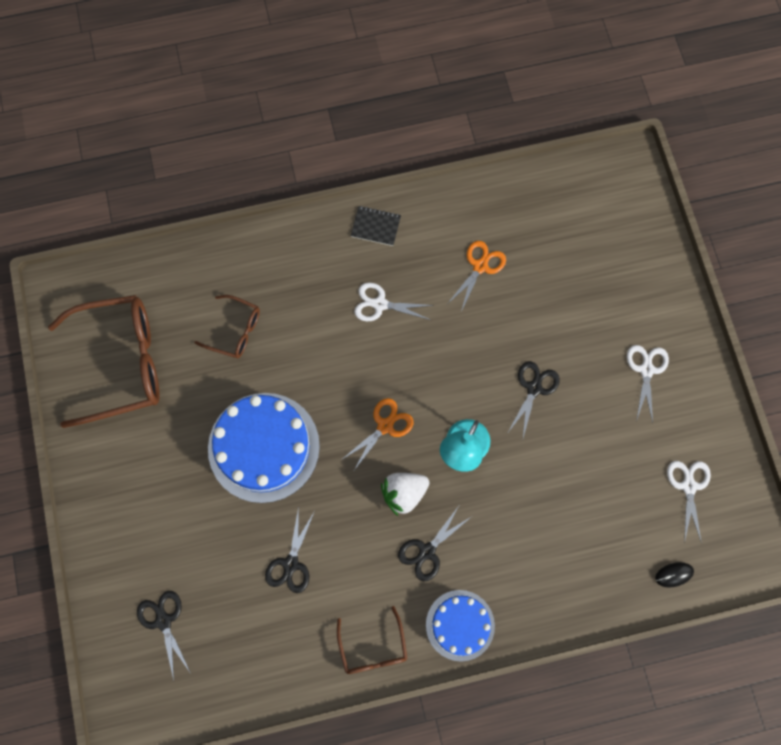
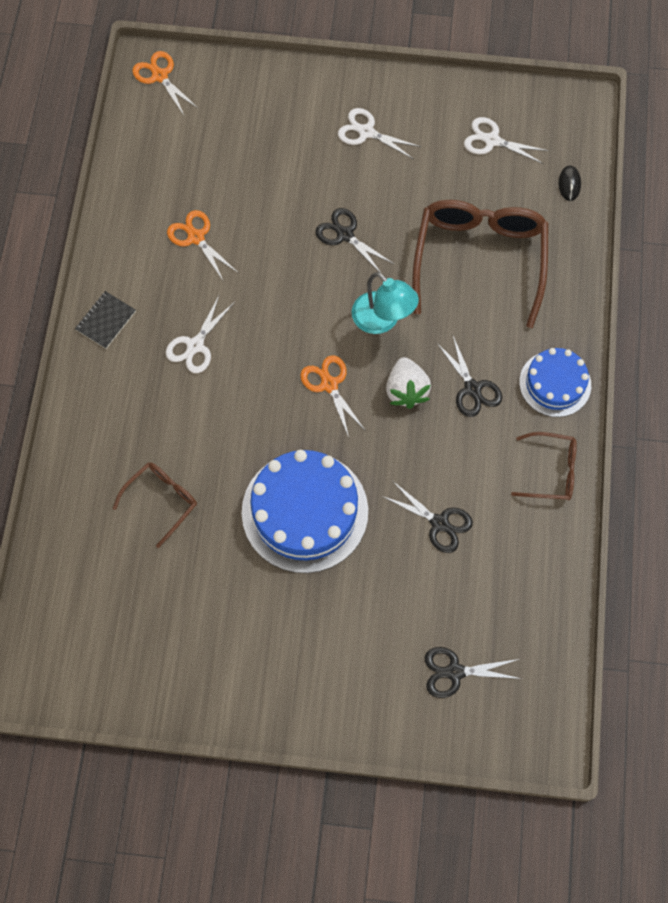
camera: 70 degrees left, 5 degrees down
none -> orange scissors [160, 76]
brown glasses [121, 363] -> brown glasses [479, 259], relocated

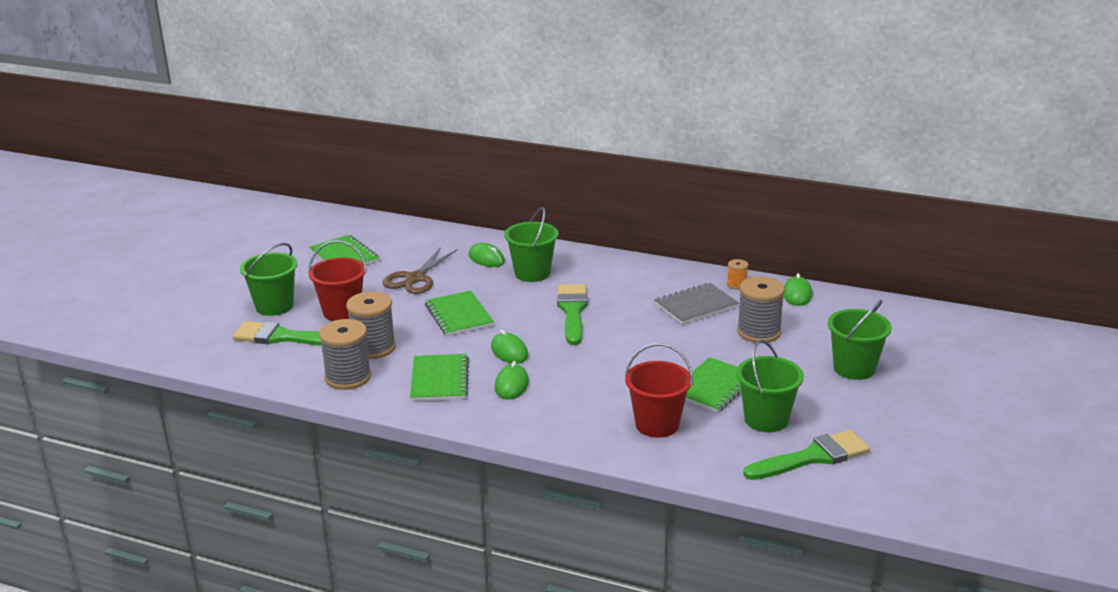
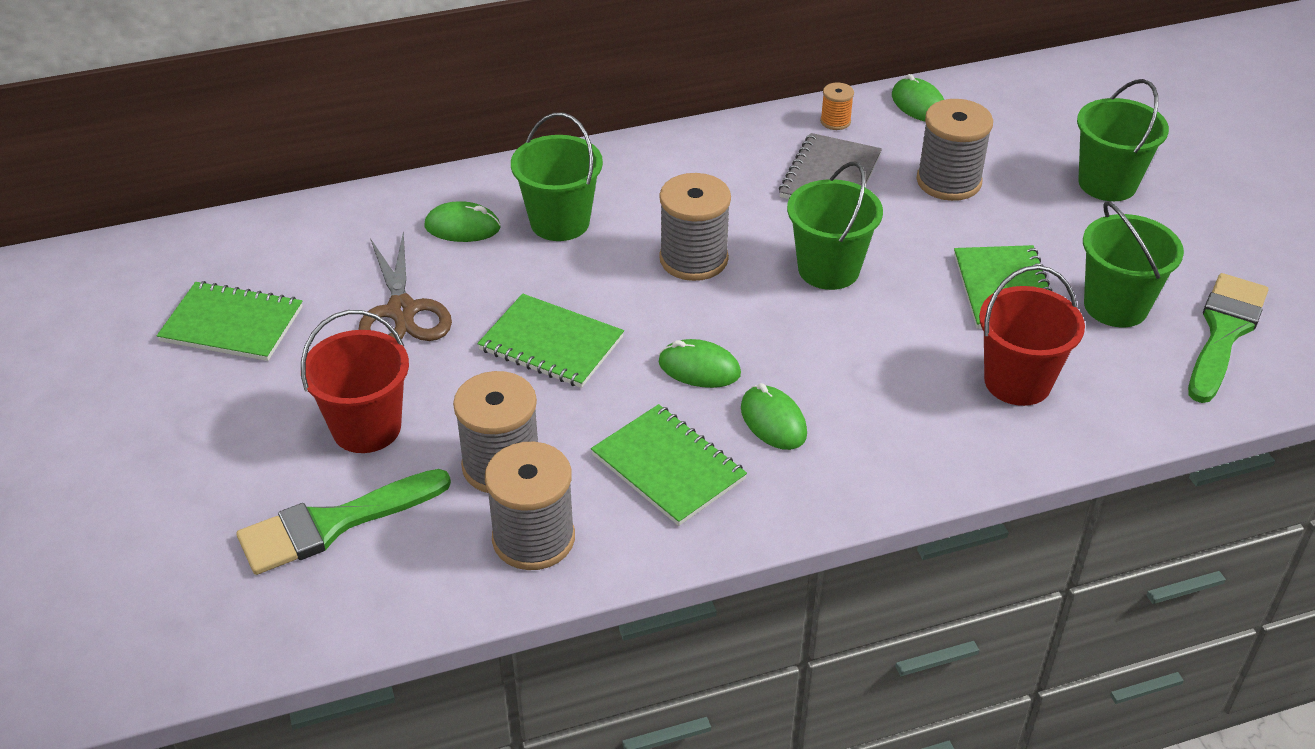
camera: 40 degrees left, 15 degrees up
green bucket [274, 306] -> green bucket [828, 269], relocated
green brush [572, 311] -> grey spool [693, 259]

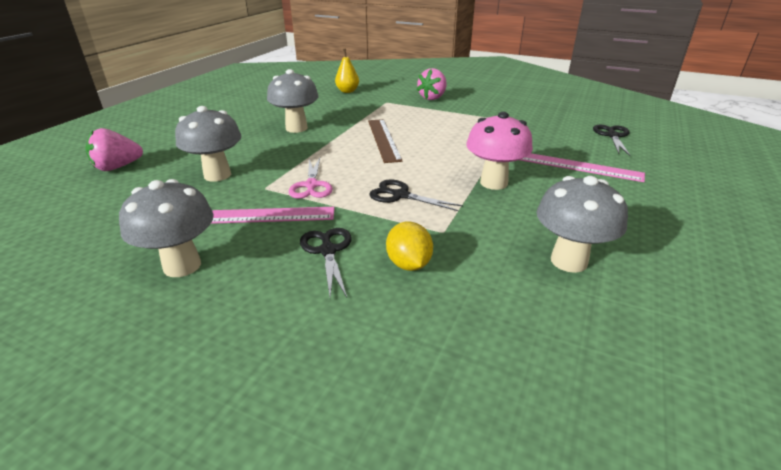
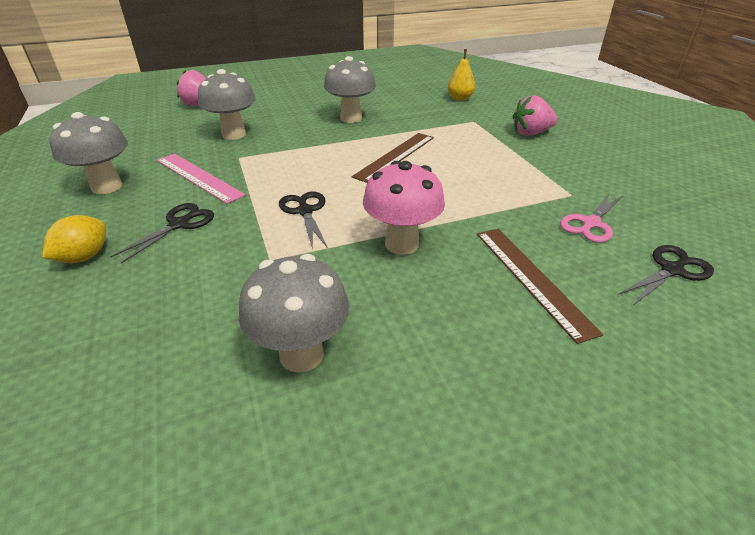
camera: 45 degrees right, 5 degrees up
pink scissors [311, 185] -> pink scissors [591, 223], relocated
yellow lemon [409, 264] -> yellow lemon [84, 257], relocated
pink ruler [578, 166] -> brown ruler [532, 279]

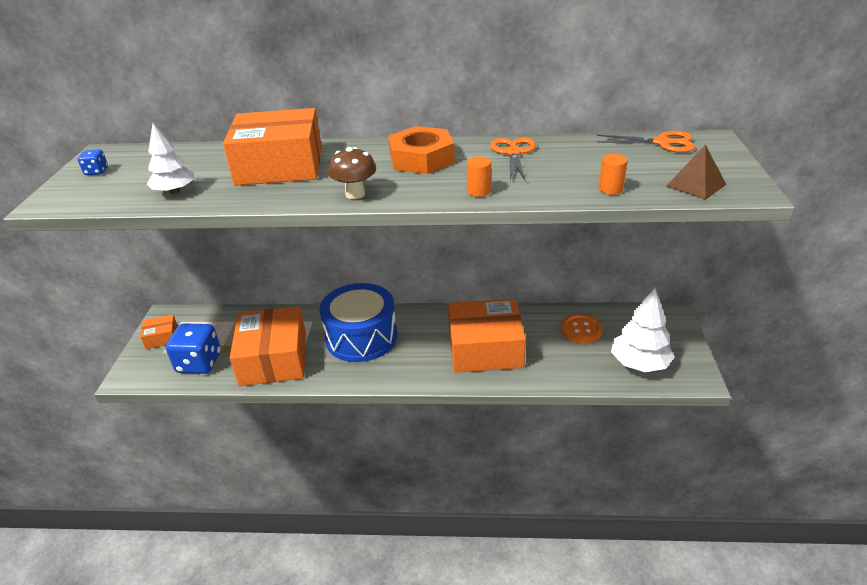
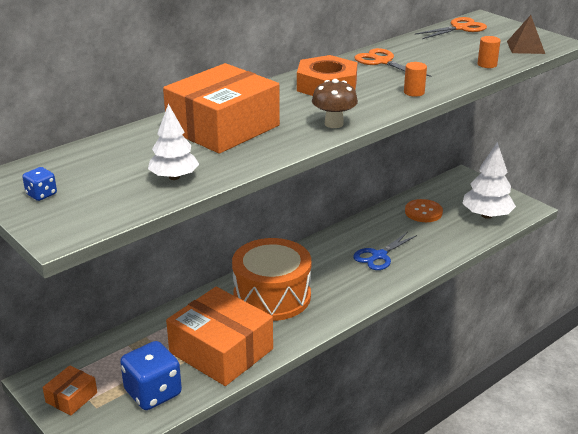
camera: 45 degrees left, 5 degrees down
orange box [485, 349] -> blue scissors [379, 256]
blue drum [361, 337] -> orange drum [272, 296]

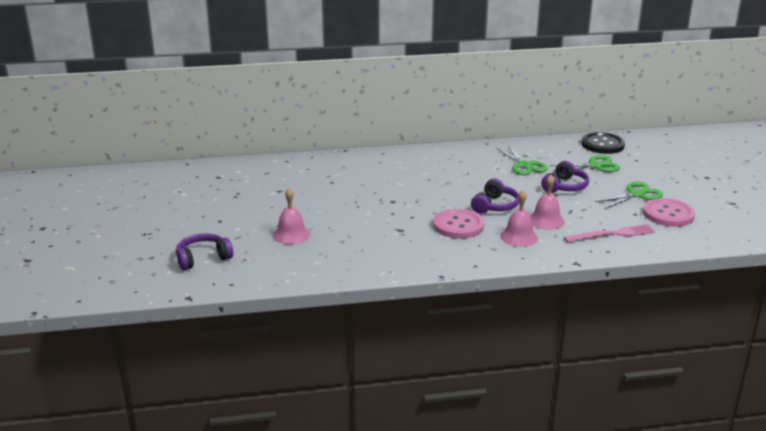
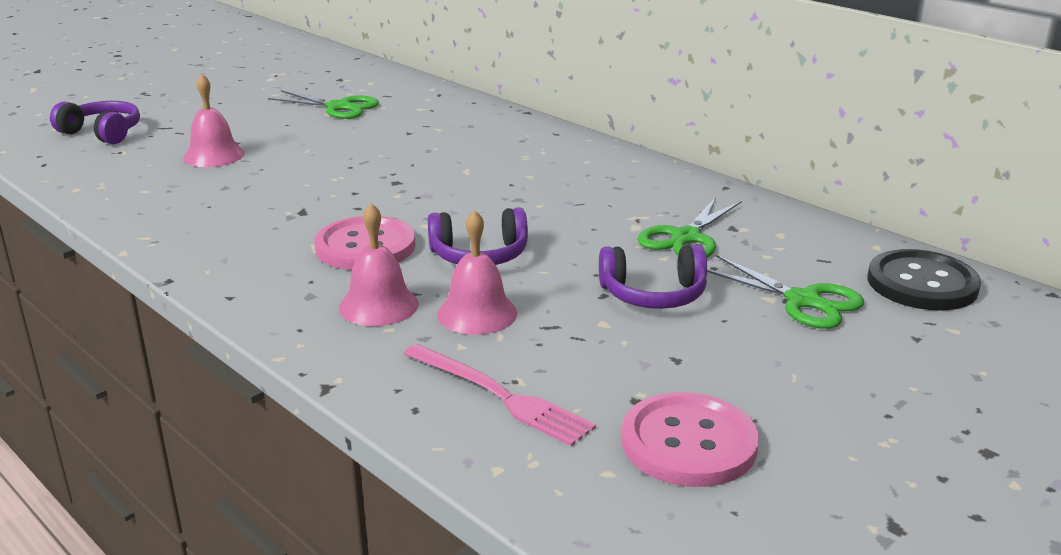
camera: 55 degrees right, 0 degrees up
green scissors [636, 194] -> green scissors [338, 107], relocated

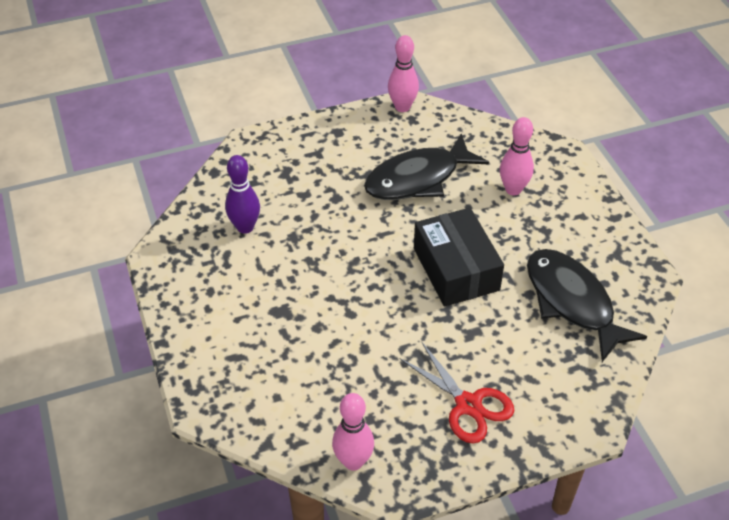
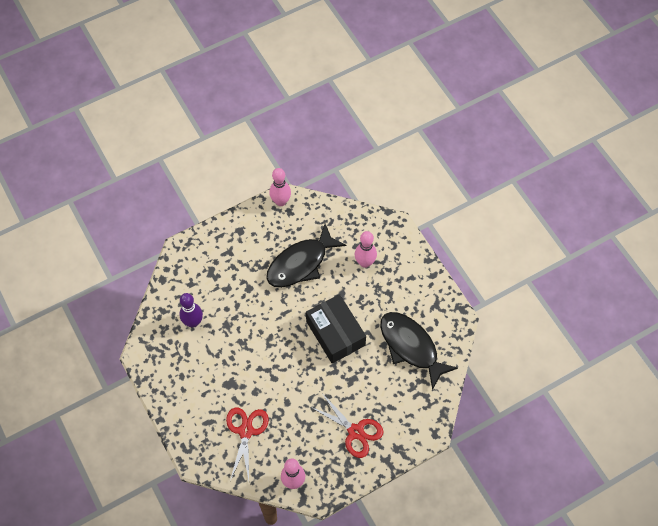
camera: 10 degrees left, 15 degrees up
none -> red scissors [246, 431]

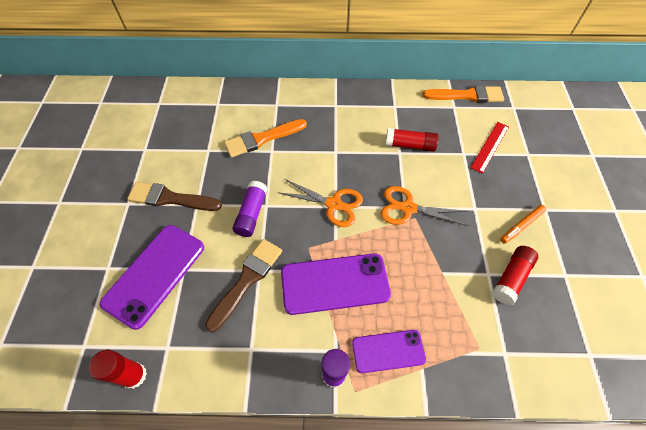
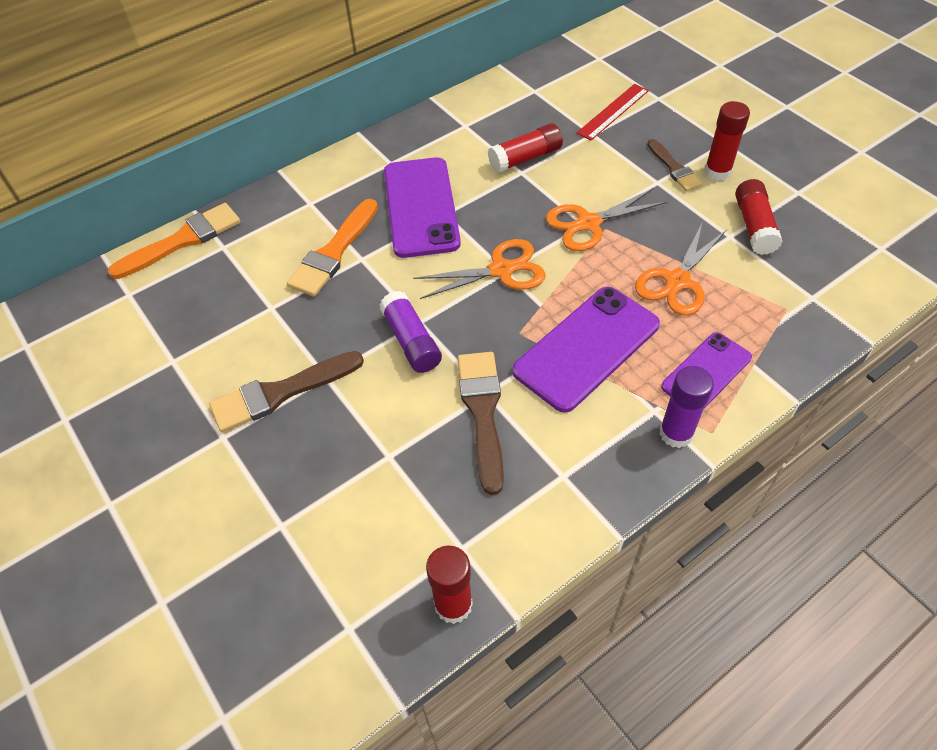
camera: 35 degrees left, 5 degrees down
none -> orange scissors [677, 281]
none -> brown brush [674, 168]
purple phone [155, 274] -> purple phone [421, 207], relocated
orange brush [467, 95] -> orange brush [182, 240], relocated
orange marker [521, 226] -> red glue stick [717, 171]
red ruler [490, 147] -> red ruler [613, 111], 45 degrees clockwise

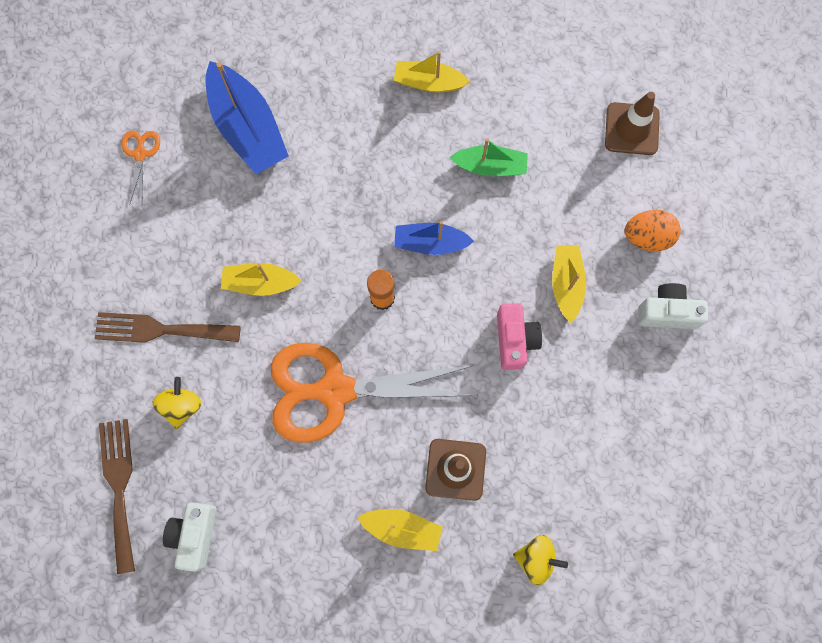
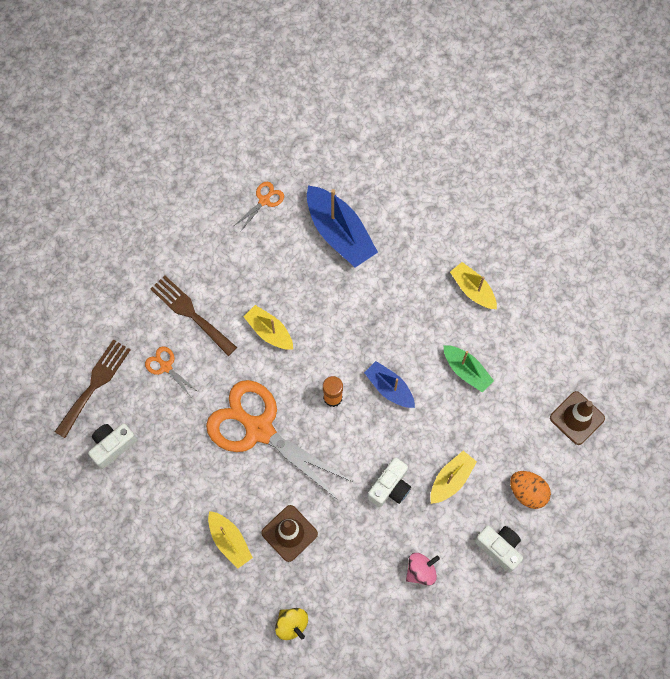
camera: 40 degrees right, 5 degrees down
none -> pink spinning top [421, 571]
yellow spinning top [181, 406] -> orange scissors [166, 367]
pink camera [515, 340] -> white camera [390, 487]
blue boat [247, 128] -> blue boat [339, 233], 45 degrees counterclockwise

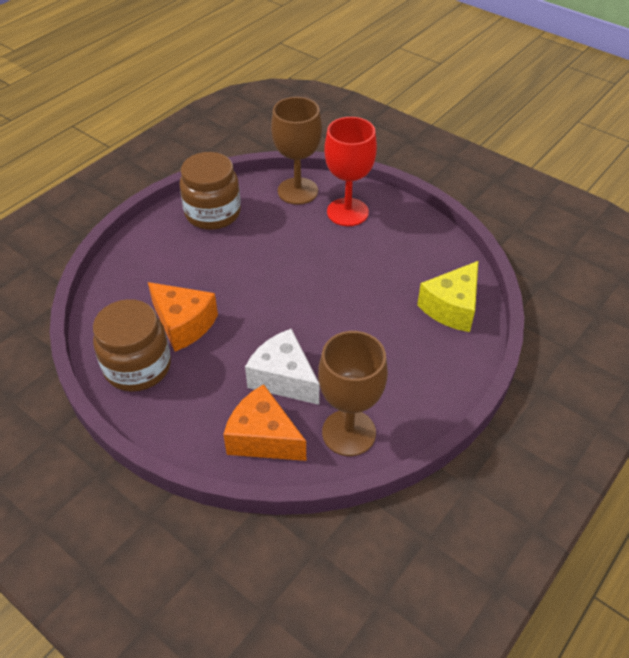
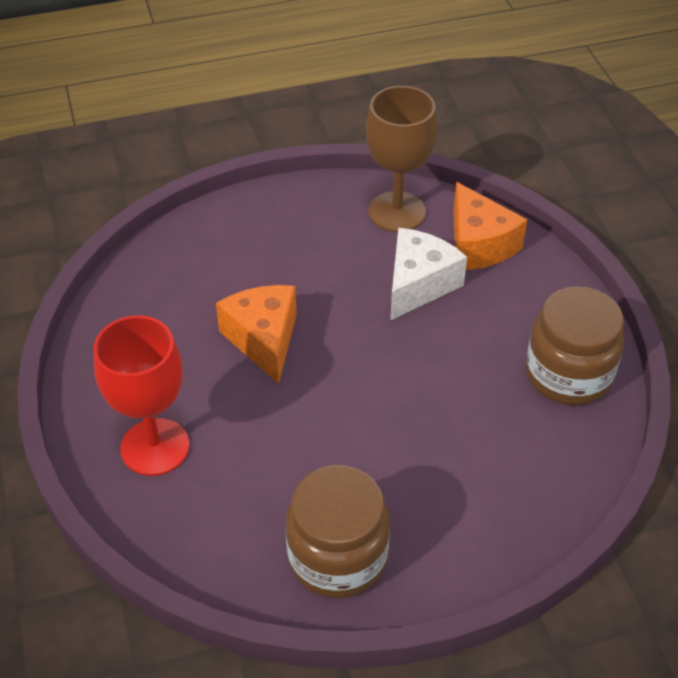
camera: 145 degrees left, 0 degrees up
brown goblet [297, 191] -> none
yellow cheese [452, 308] -> none
orange cheese [184, 324] -> orange cheese [263, 339], relocated
white cheese [283, 378] -> white cheese [418, 284], 135 degrees counterclockwise

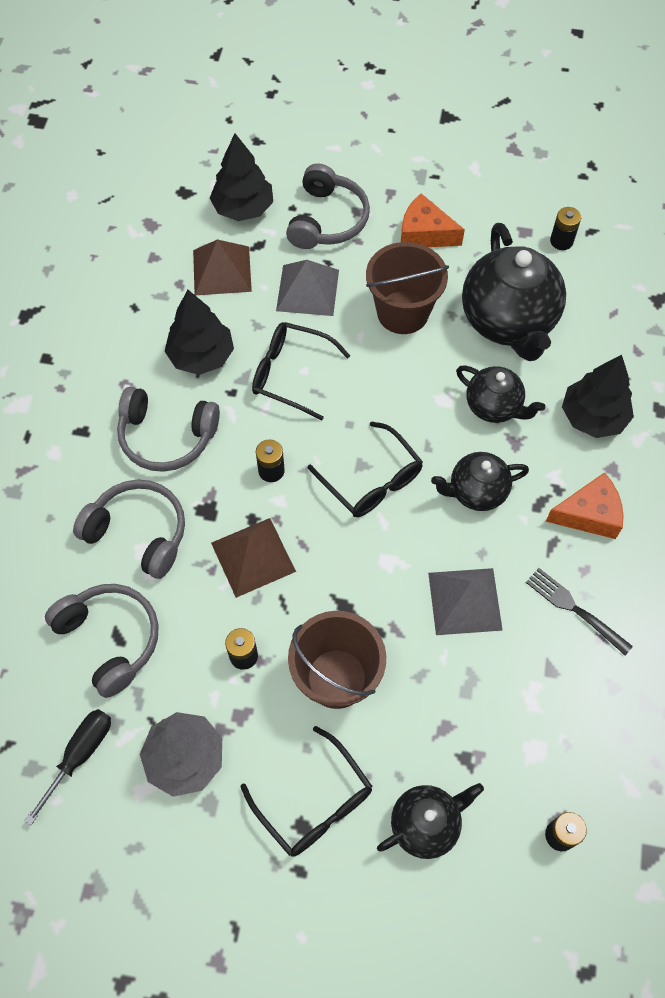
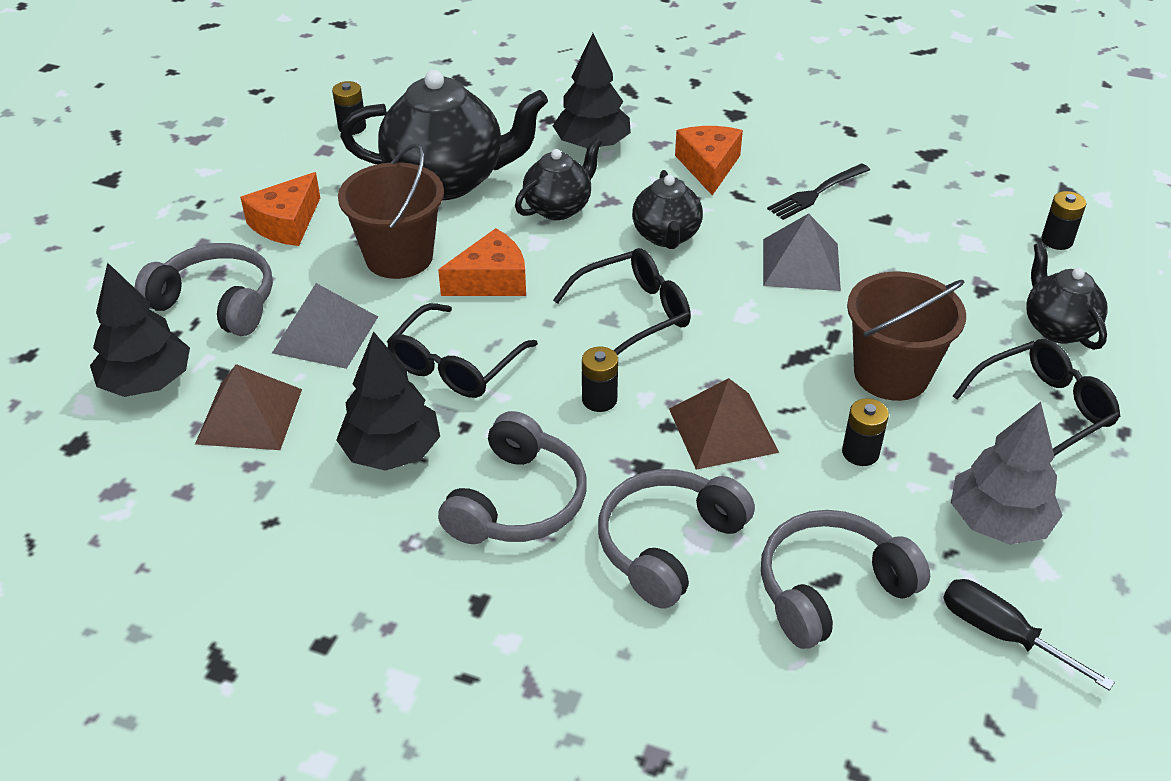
camera: 80 degrees left, 20 degrees down
none -> orange cheese [491, 280]

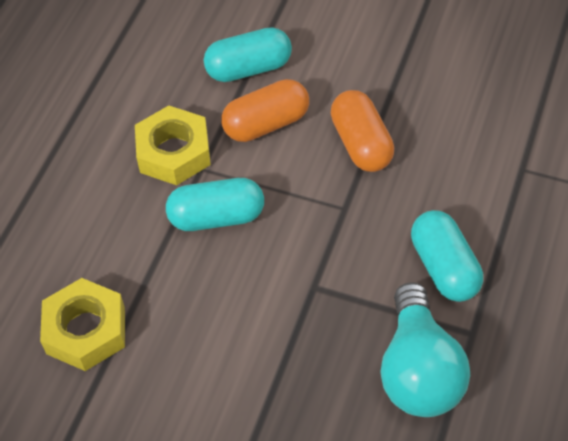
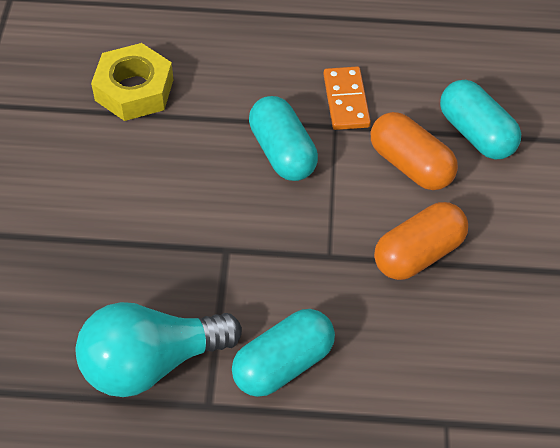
camera: 70 degrees right, 0 degrees up
yellow nut [174, 152] -> orange domino [346, 100]

